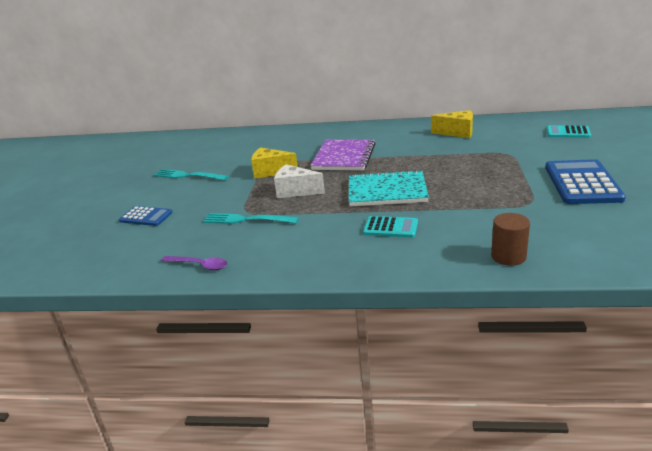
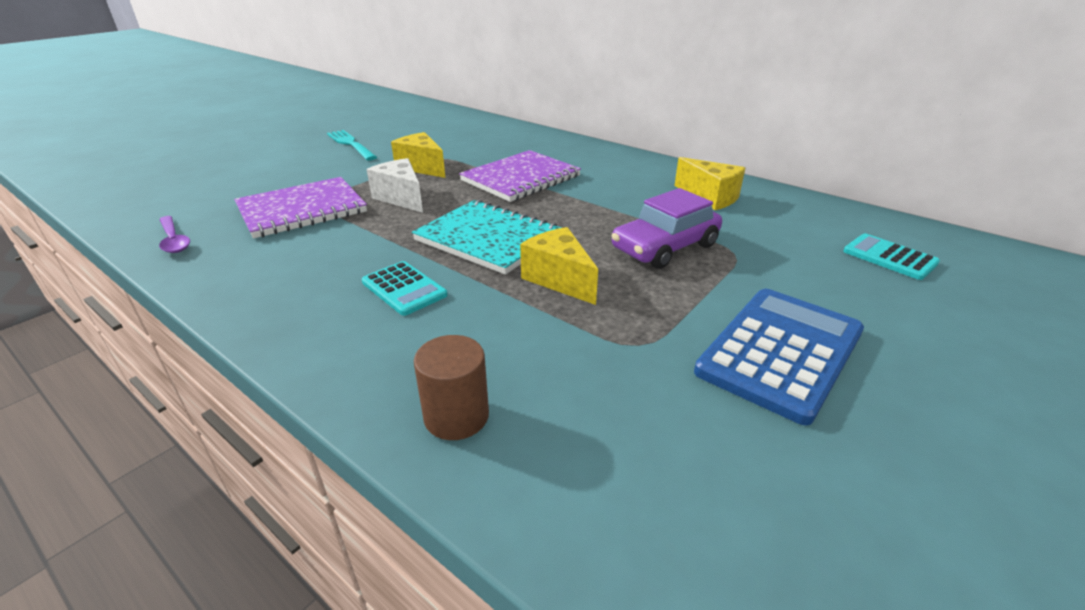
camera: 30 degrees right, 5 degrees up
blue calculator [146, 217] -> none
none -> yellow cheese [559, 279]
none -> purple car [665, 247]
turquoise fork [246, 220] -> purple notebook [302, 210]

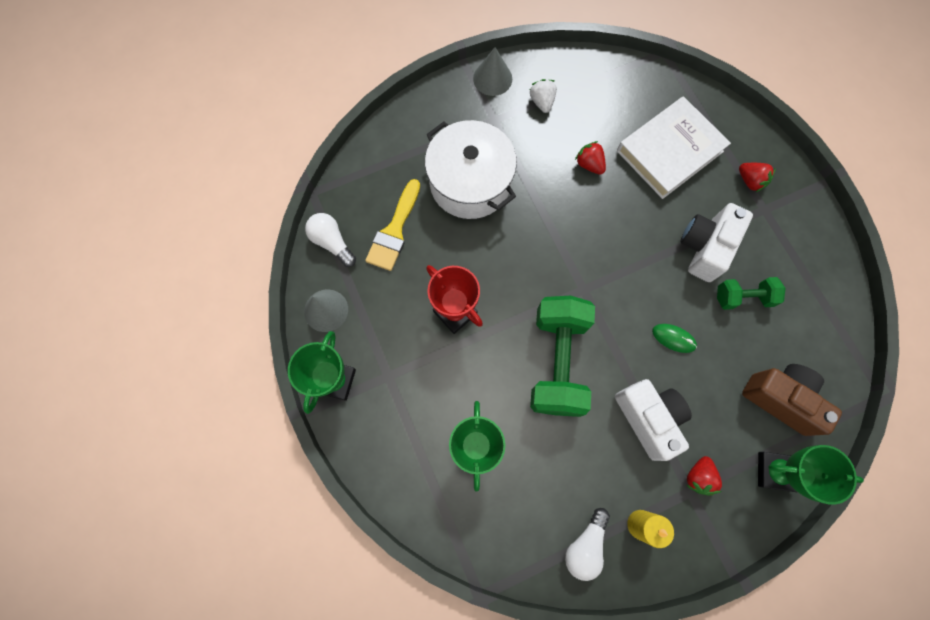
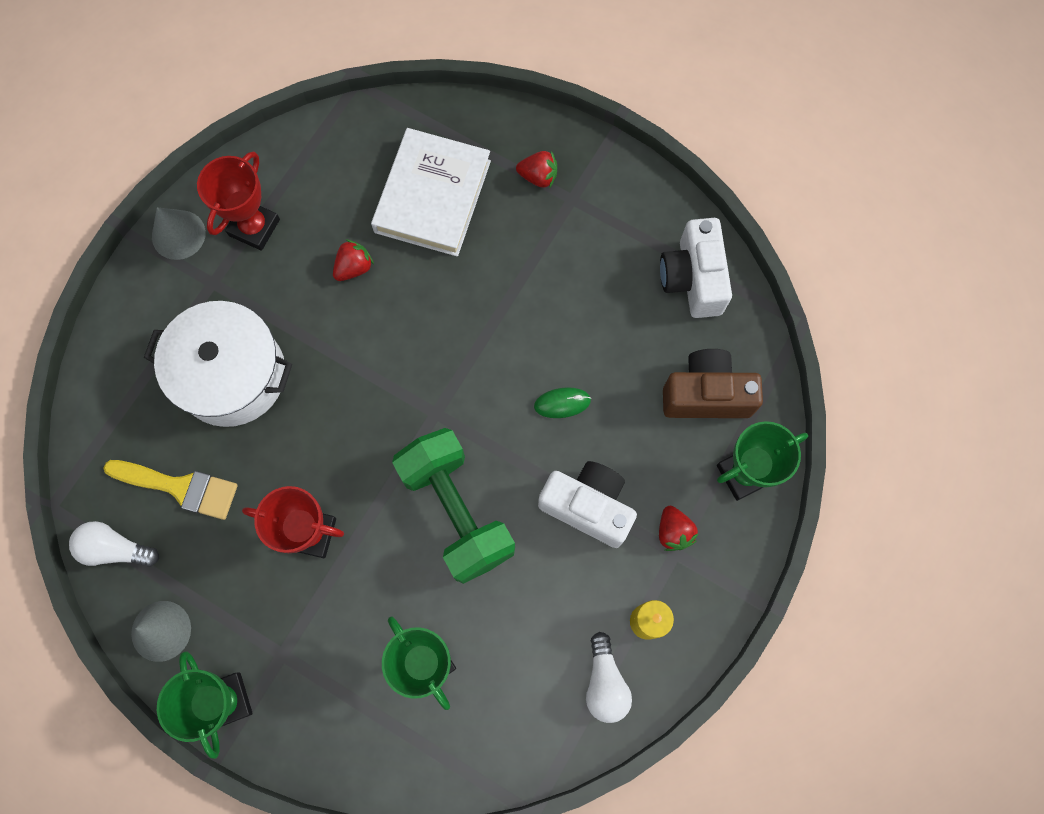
camera: 35 degrees left, 0 degrees up
green dumbbell [743, 297] -> none
white camera [704, 247] -> white camera [692, 279], relocated
white strawberry [542, 102] -> red trophy [254, 227]
yellow brush [394, 231] -> yellow brush [180, 487], 60 degrees counterclockwise
red strawberry [589, 164] -> red strawberry [354, 267], 120 degrees clockwise

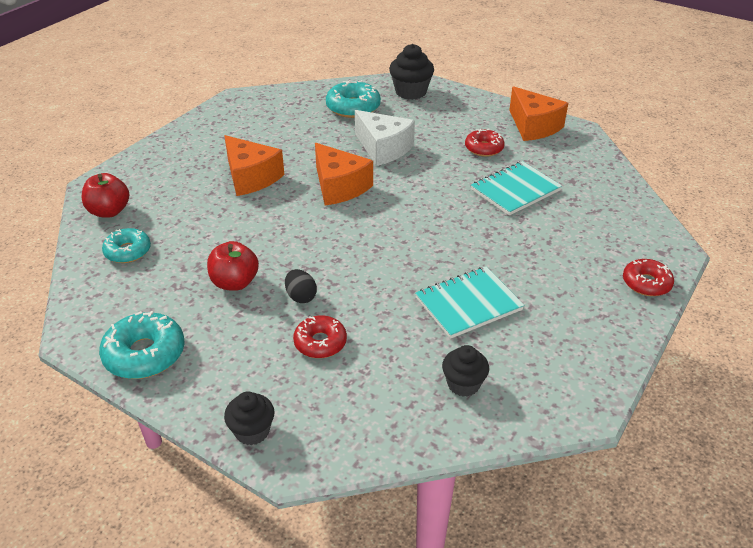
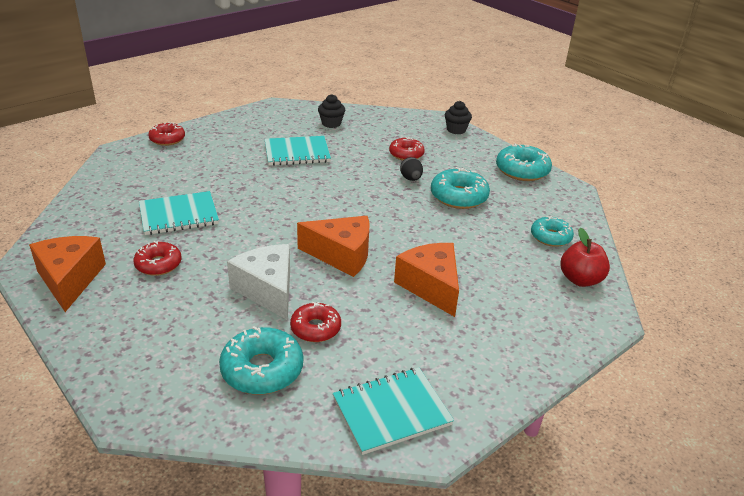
camera: 165 degrees left, 5 degrees down
black cupcake [411, 92] -> none
none -> red donut [315, 328]
none -> turquoise notebook [391, 411]
red apple [235, 282] -> turquoise donut [458, 196]
orange cheese [339, 187] -> orange cheese [342, 255], 120 degrees clockwise

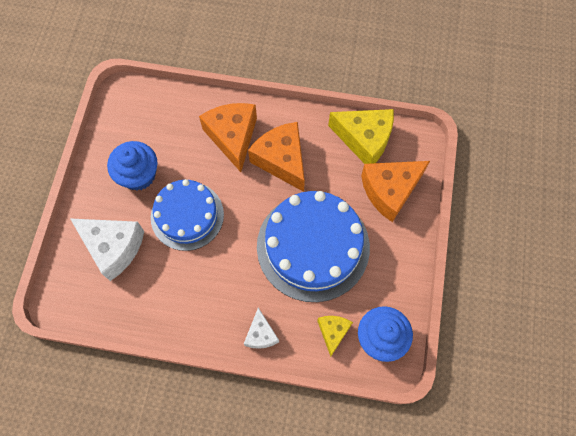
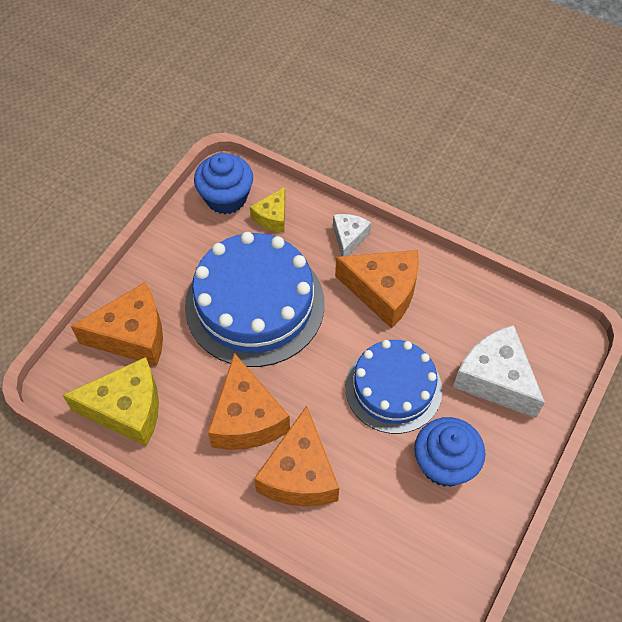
camera: 160 degrees left, 10 degrees down
none -> orange cheese [383, 292]
yellow cheese [364, 140] -> yellow cheese [127, 409], 135 degrees clockwise

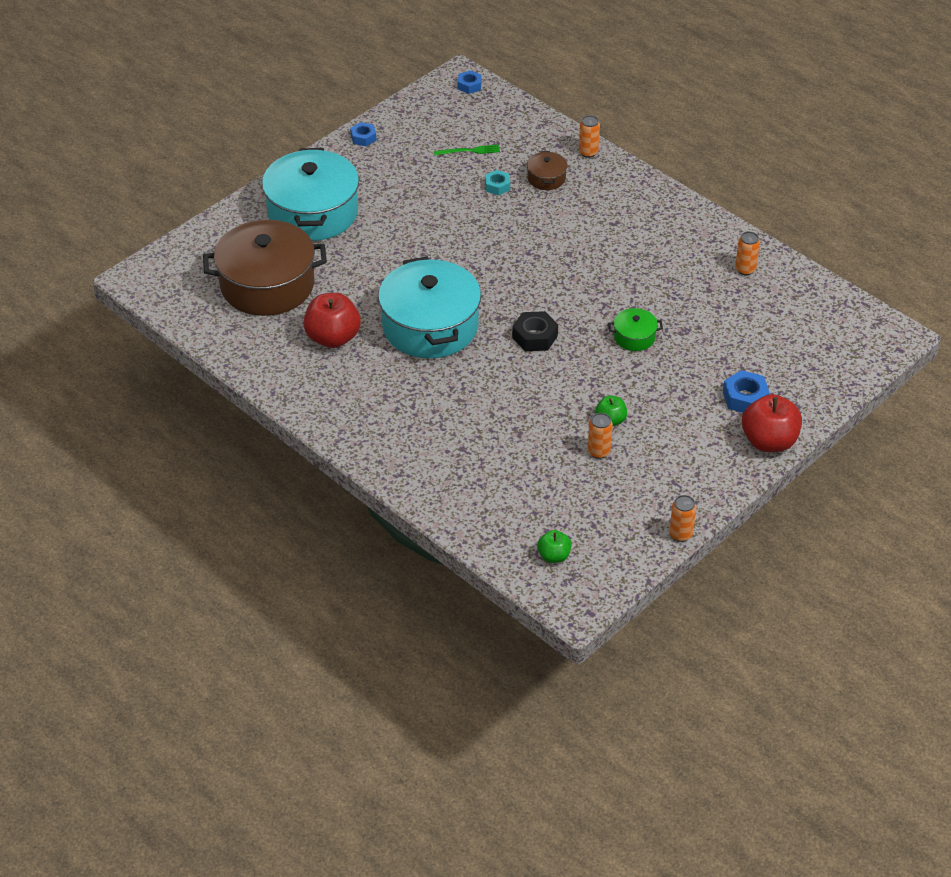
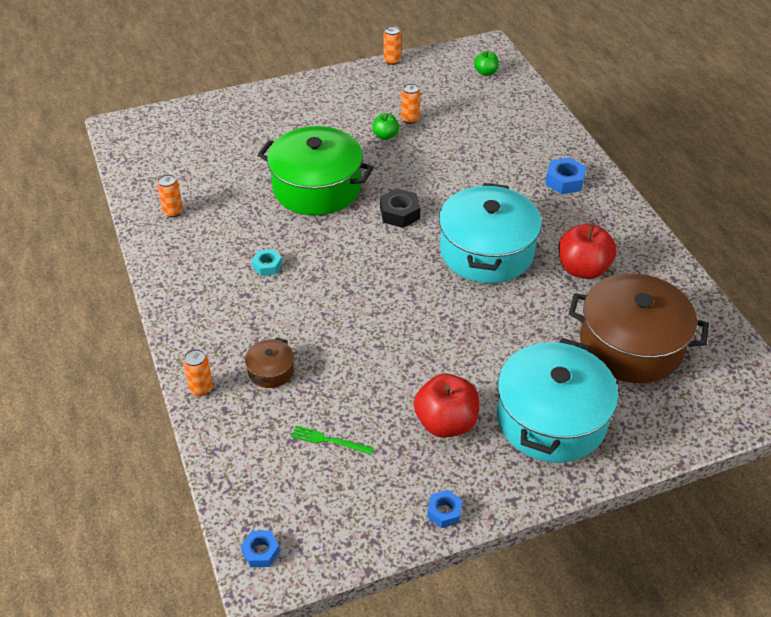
camera: 155 degrees left, 0 degrees up
turquoise nut [497, 186] -> turquoise nut [267, 266], relocated
blue nut [745, 398] -> blue nut [564, 181], relocated
red apple [769, 441] -> red apple [446, 423], relocated
green pot [634, 337] -> green pot [317, 187], x2.31

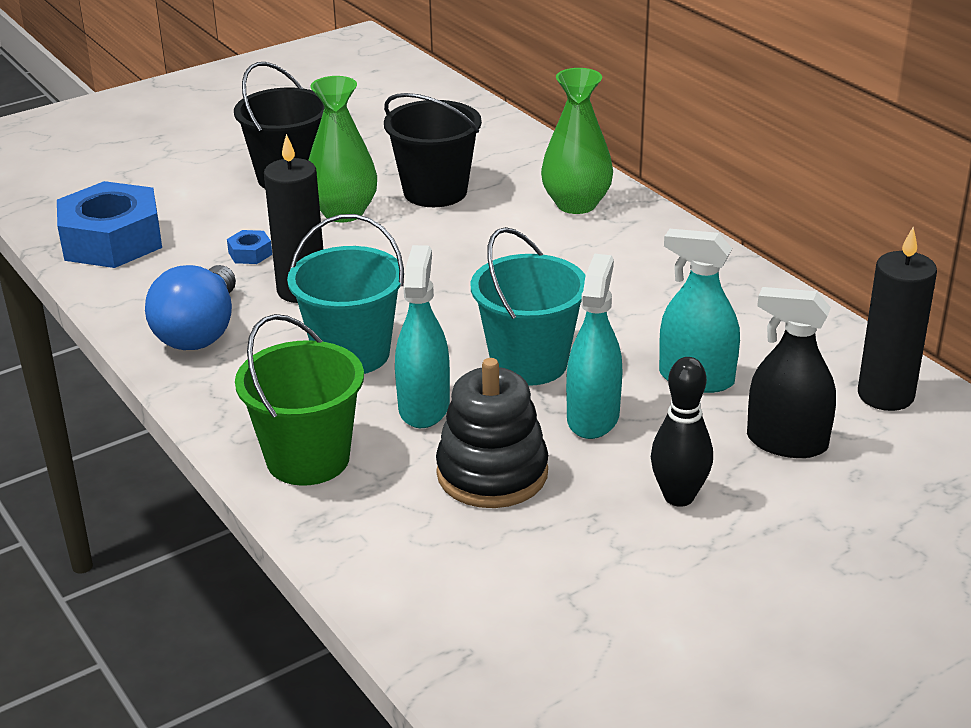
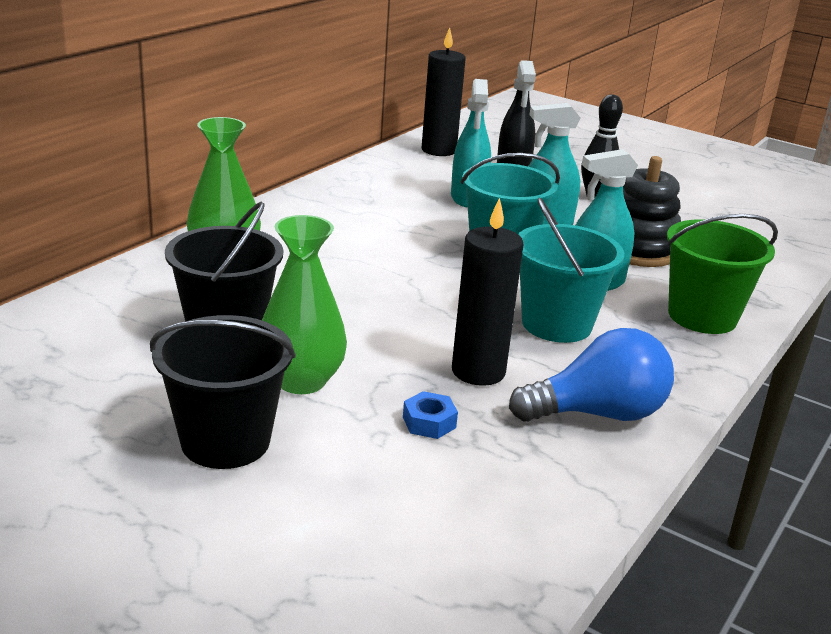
camera: 115 degrees left, 5 degrees down
blue nut [112, 240] -> none

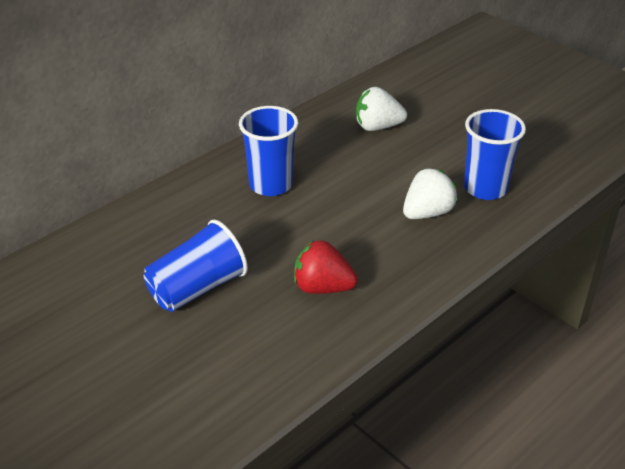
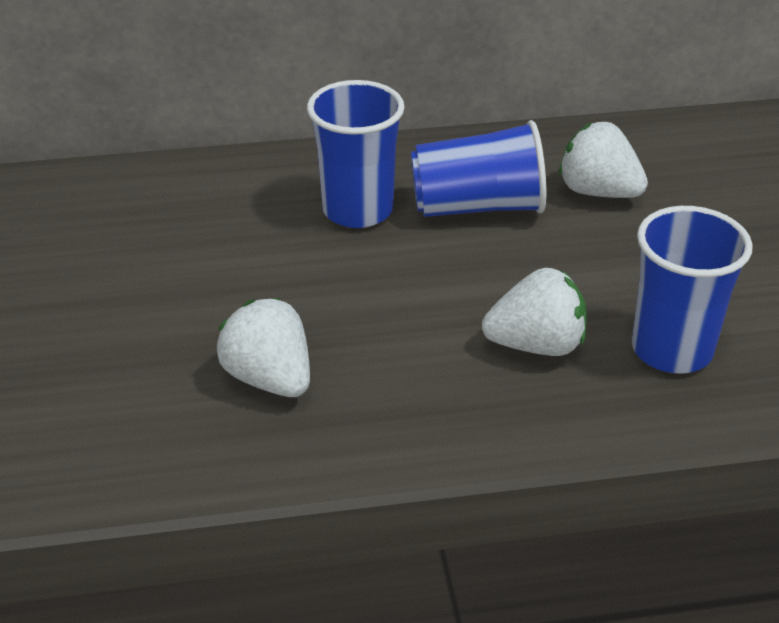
camera: 35 degrees right, 0 degrees up
blue cup [197, 288] -> blue cup [478, 207], relocated
red strawberry [322, 287] -> white strawberry [269, 378]

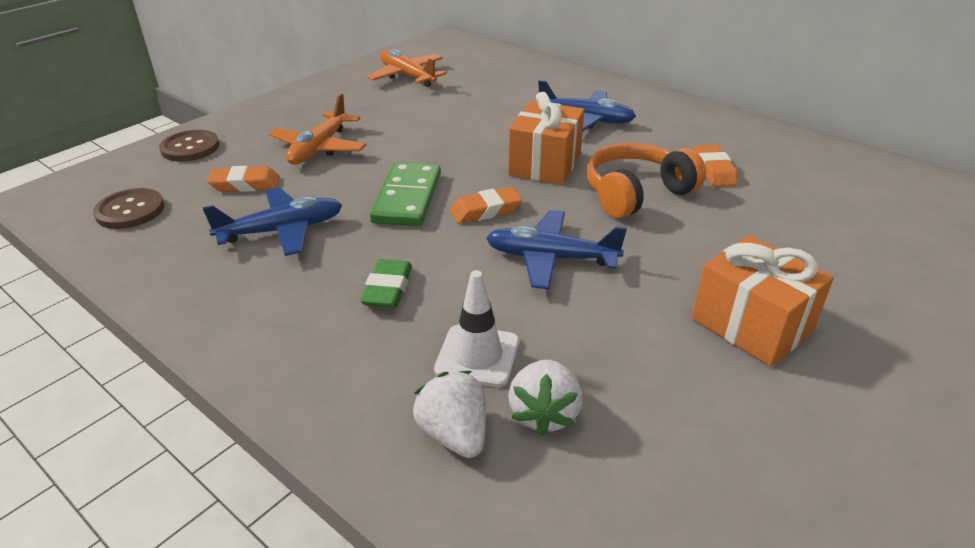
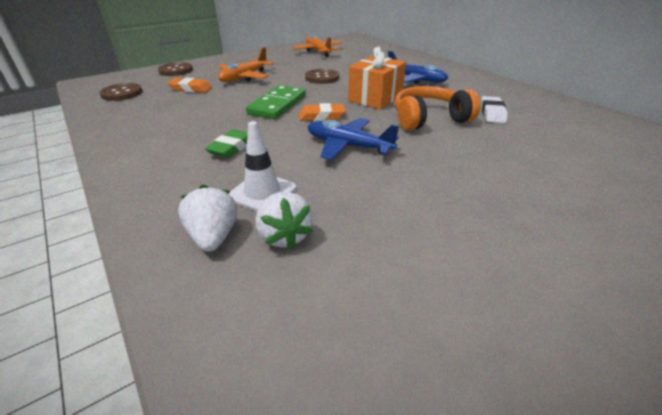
camera: 15 degrees right, 0 degrees up
blue plane [282, 231] -> none
orange gift [751, 325] -> none
none -> brown button [322, 78]
orange eraser [713, 170] -> white eraser [492, 113]
white strawberry [544, 414] -> white strawberry [284, 236], 45 degrees counterclockwise

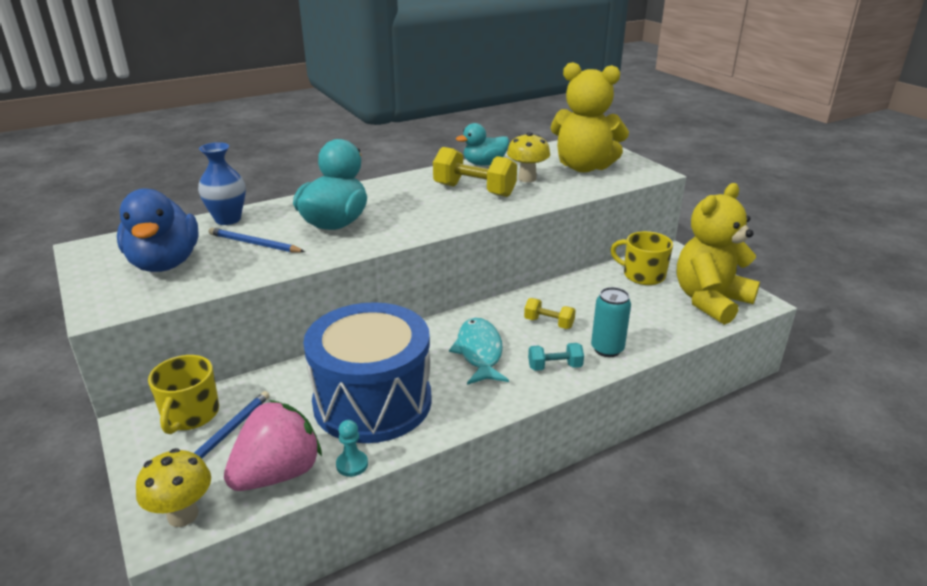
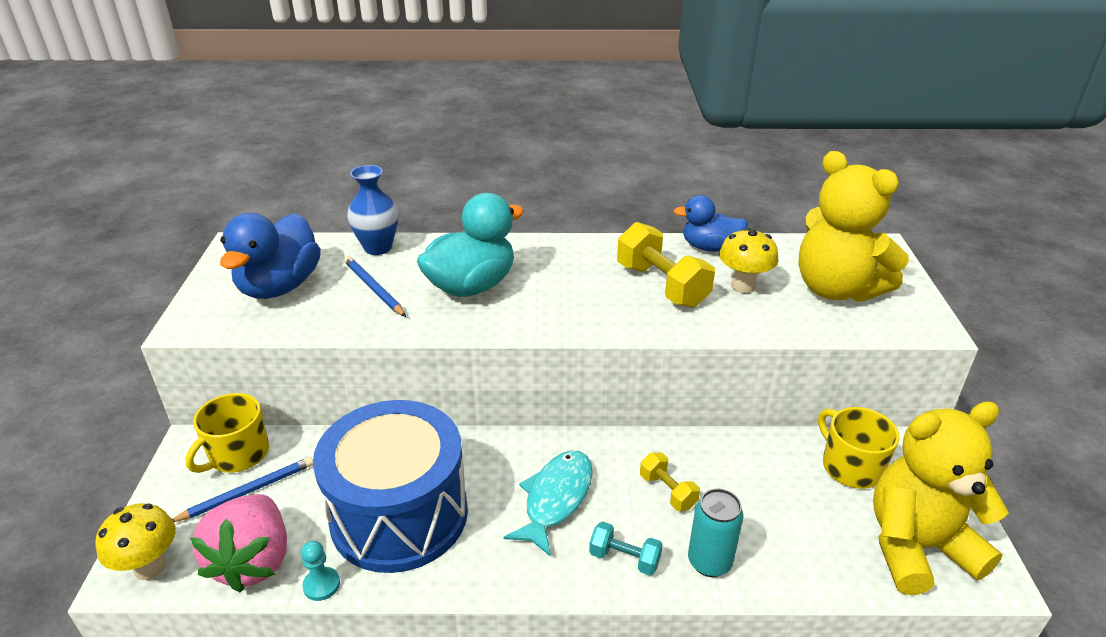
camera: 30 degrees right, 5 degrees up
turquoise duck [484, 164] -> blue duck [709, 247]
pink strawberry [278, 474] -> pink strawberry [253, 561], 105 degrees clockwise

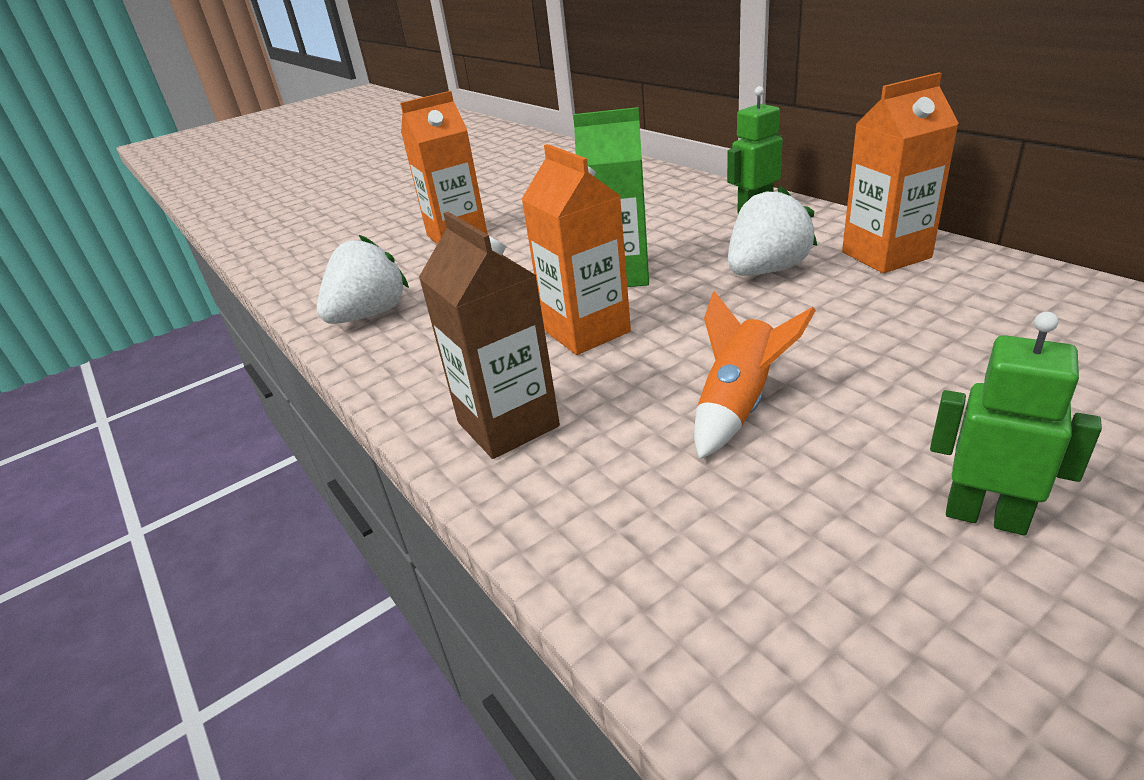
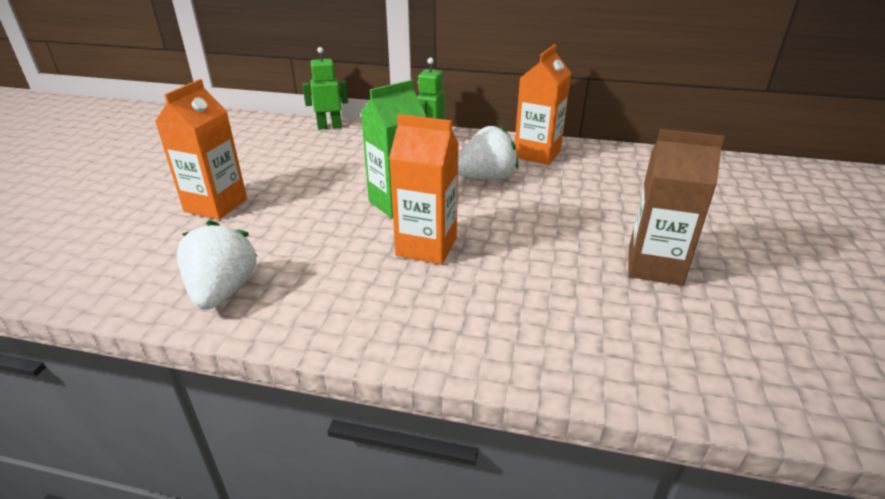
camera: 45 degrees left, 0 degrees up
orange rocket [738, 405] -> none
brown carton [508, 424] -> brown carton [654, 266], relocated
green robot [985, 516] -> green robot [329, 127], relocated
white strawberry [766, 270] -> white strawberry [486, 178], 60 degrees clockwise

